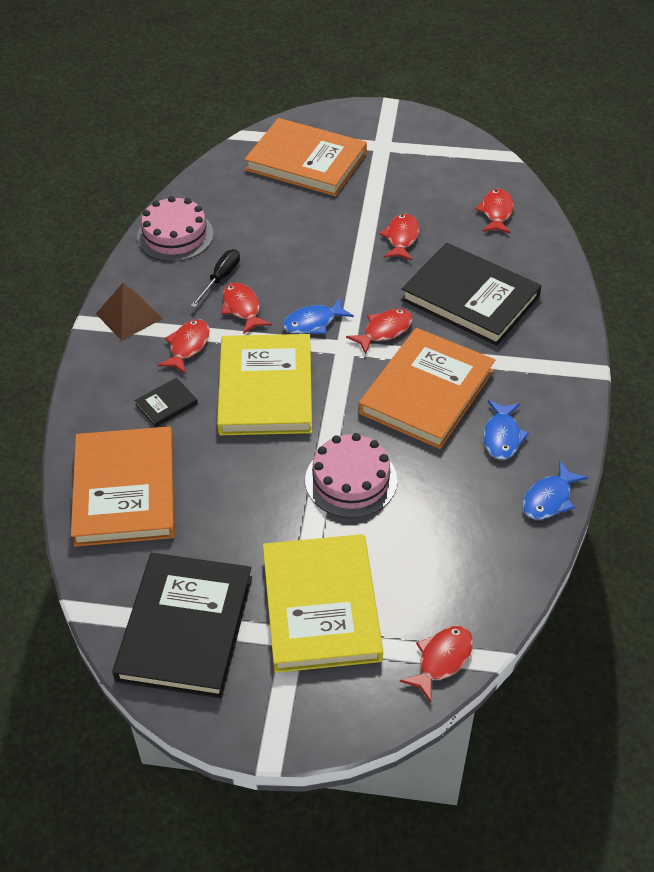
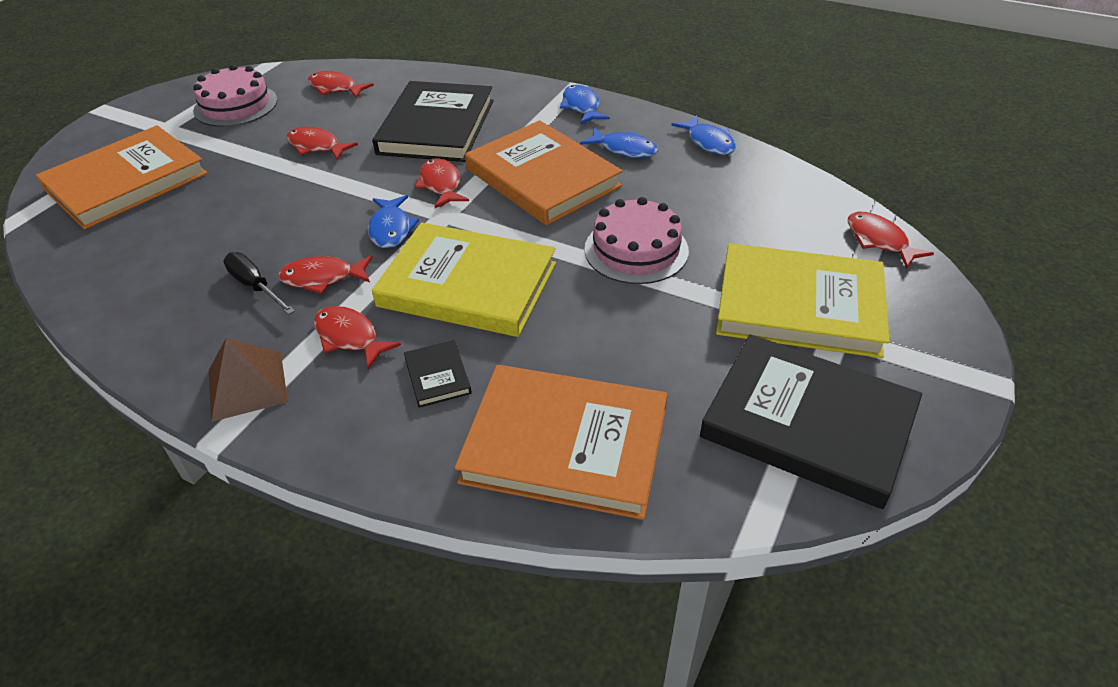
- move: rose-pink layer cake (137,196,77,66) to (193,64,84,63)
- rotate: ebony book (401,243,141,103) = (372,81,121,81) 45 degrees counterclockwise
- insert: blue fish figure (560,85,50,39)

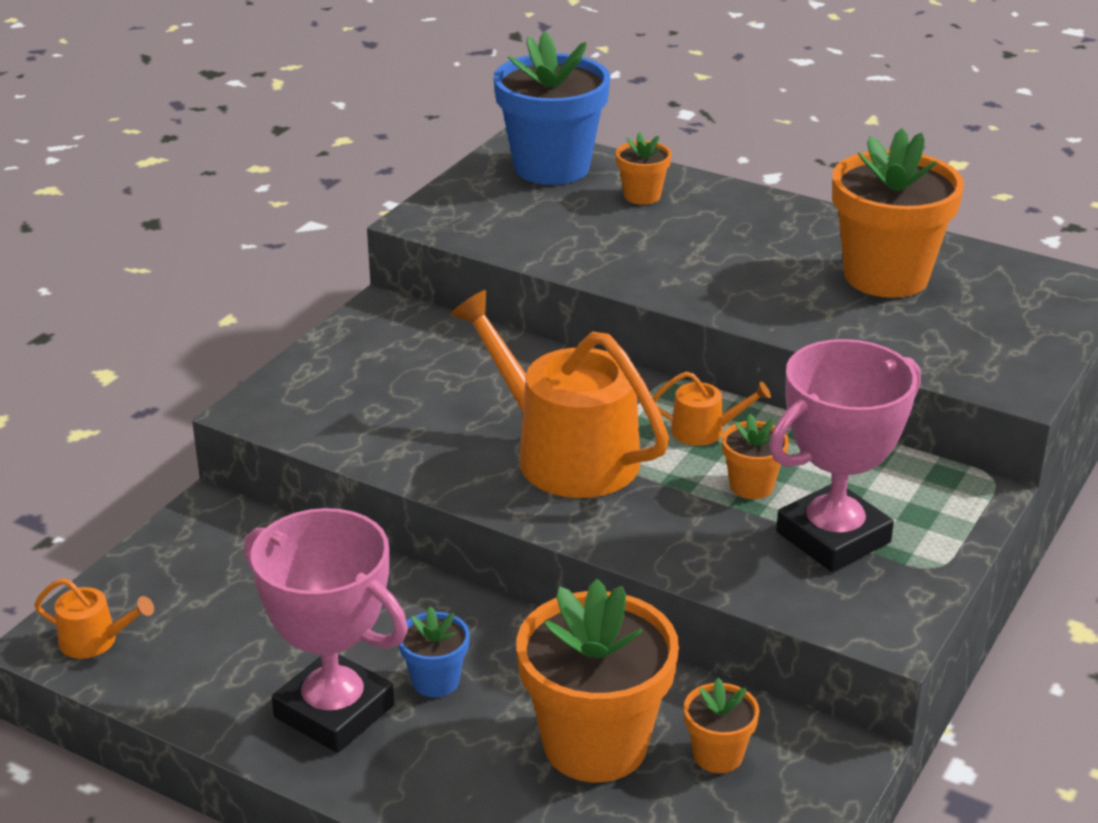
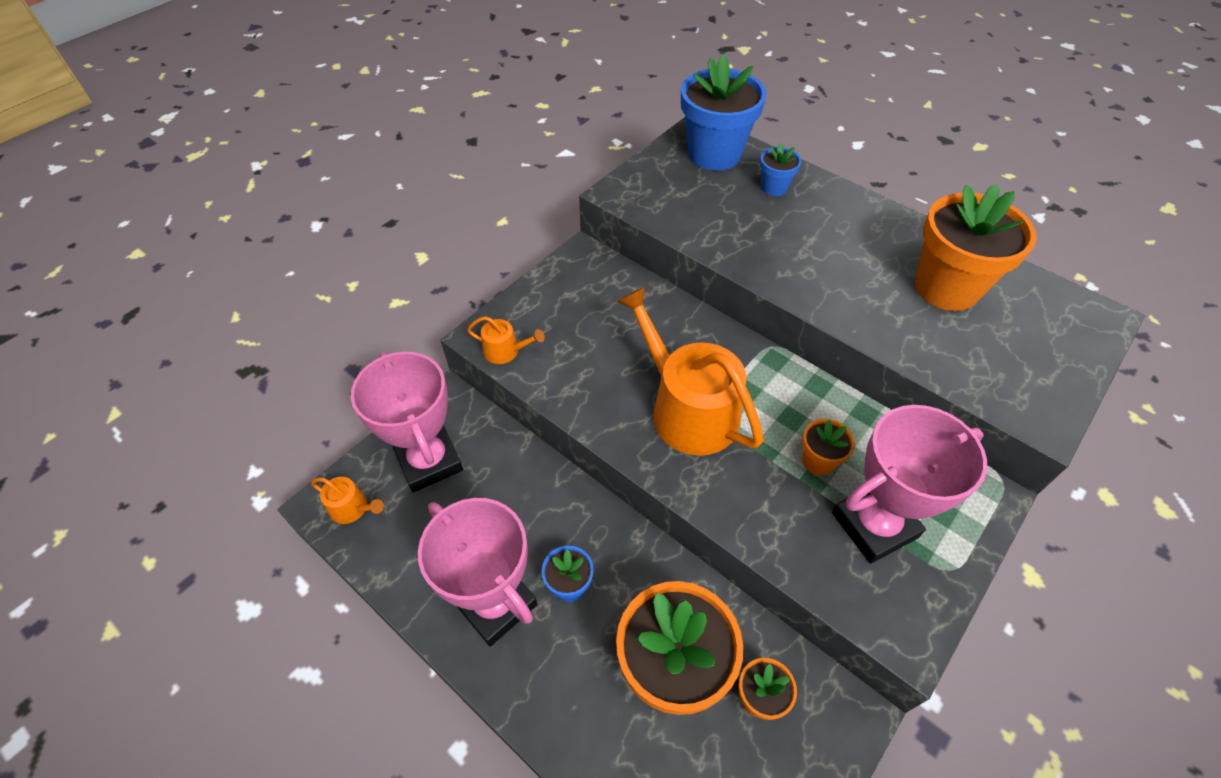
- insert: rose-pink trophy (351,351,112,142)
- move: orange watering pot (653,372,118,74) to (467,316,78,48)
- recolor: orange plant pot (616,132,56,73) to blue plant pot (760,142,41,54)

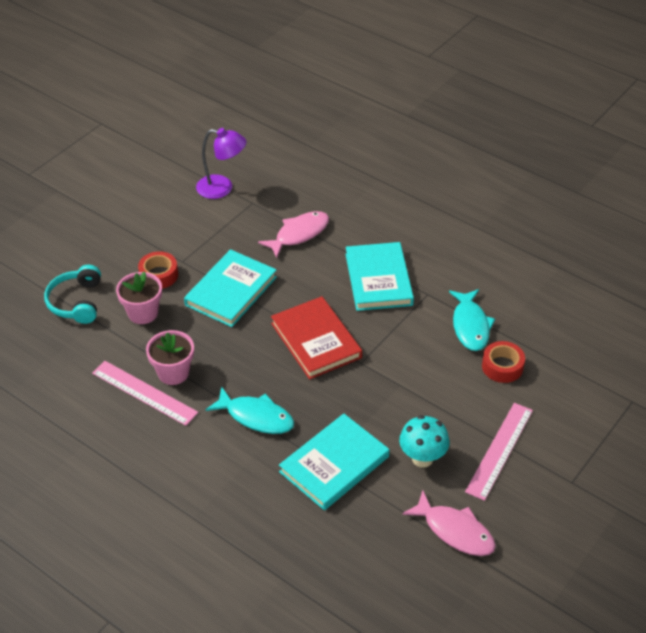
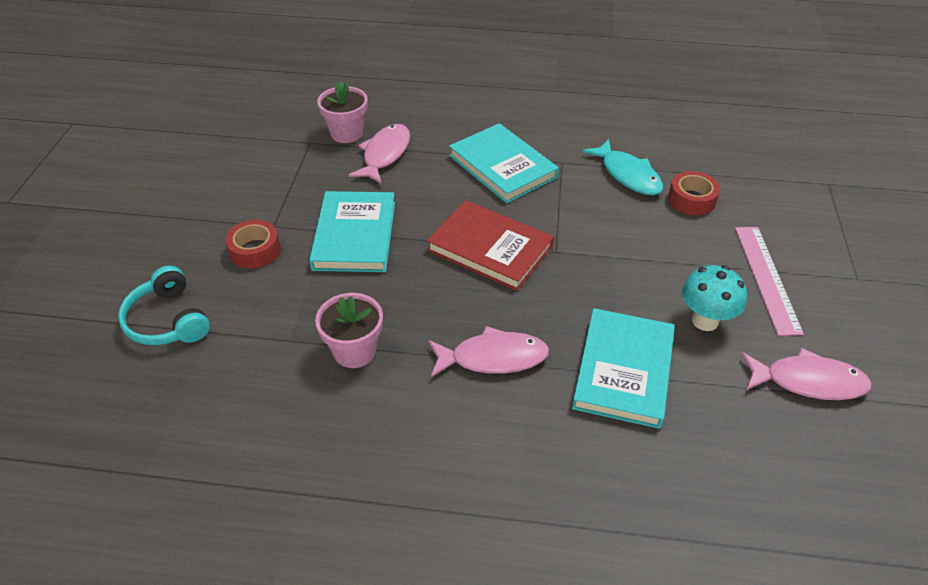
- move: rose-pink plant pot (116,271,46,53) to (317,82,51,61)
- recolor: teal fish figure (206,386,88,48) to rose-pink fish figure (429,326,120,51)
- delete: rose-pink ruler (92,361,106,65)
- delete: royal purple desk lamp (196,128,50,71)

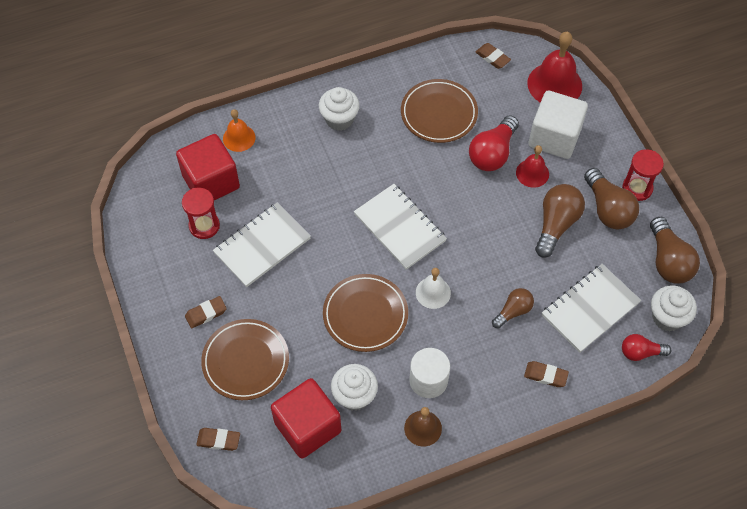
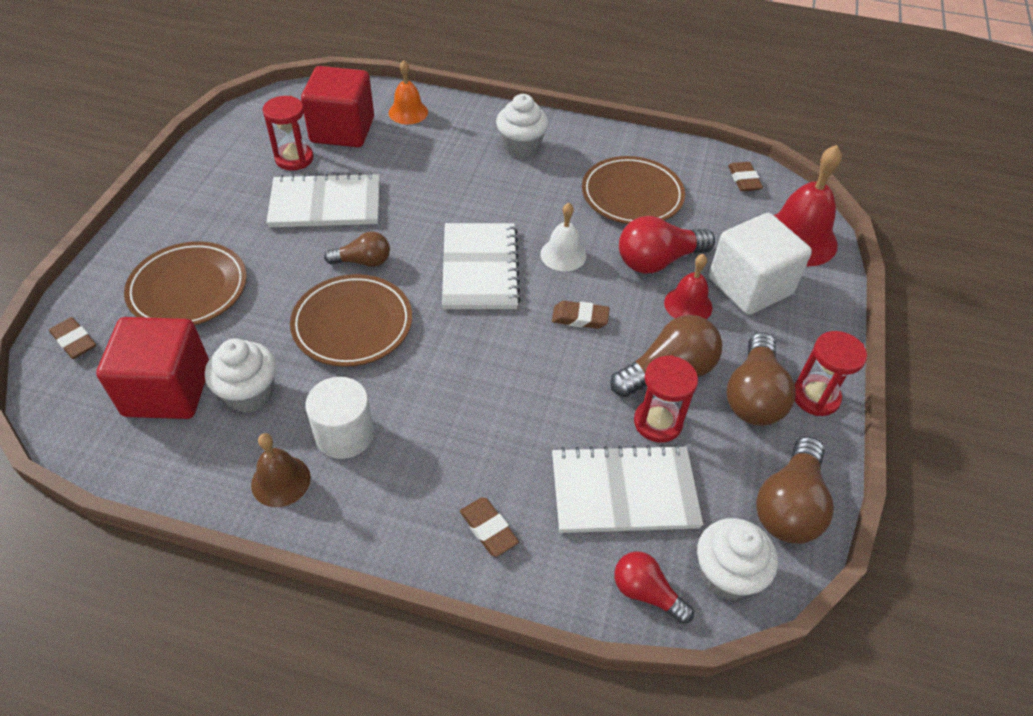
- move: dark brown lightbulb (492,288,42,41) to (324,231,66,36)
- move: pure white school bell (416,268,35,41) to (540,203,46,68)
- move: dark brown gum eraser (185,296,42,32) to (552,301,58,28)
- insert: crimson hourglass (634,355,64,88)

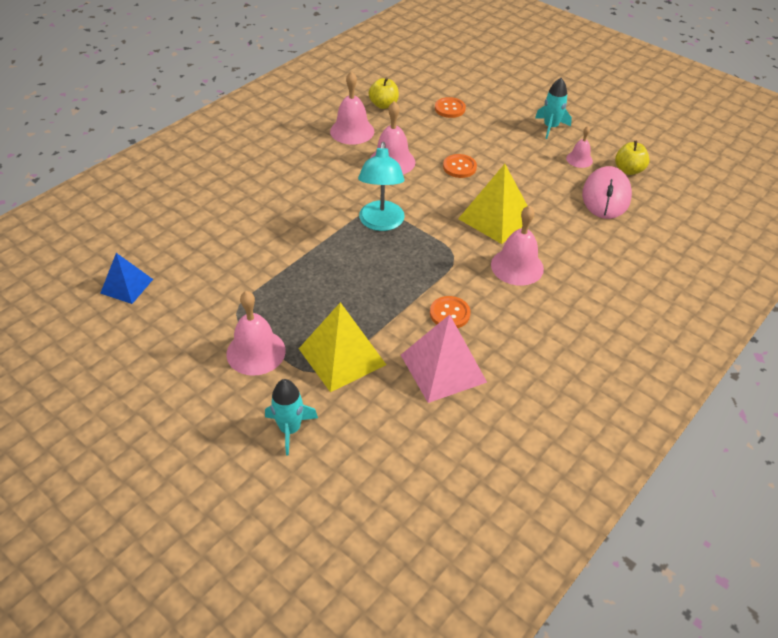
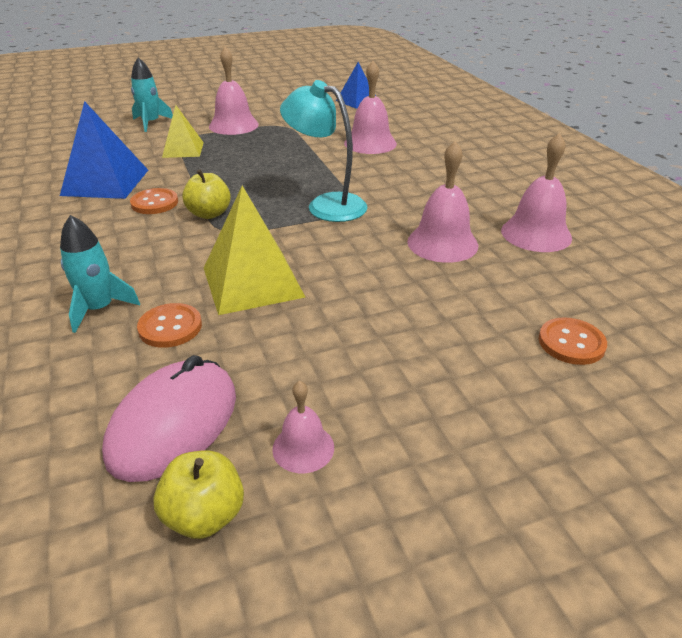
- recolor: rose-pink pyramid shape (401,314,86,89) to blue pyramid shape (60,101,88,98)
- move: teal spaceship (535,78,37,61) to (60,215,80,118)
- rotate: rose-pink PC mouse (582,166,50,53) = (102,355,134,127) 75 degrees clockwise
- move: orange shirt button (443,154,34,24) to (137,303,65,45)
- resize: golden pyramid shape (299,302,87,90) = (162,105,42,53) x0.62
- move: golden apple (369,78,30,31) to (182,170,49,49)
- move: rose-pink school bell (491,205,53,81) to (344,61,53,93)

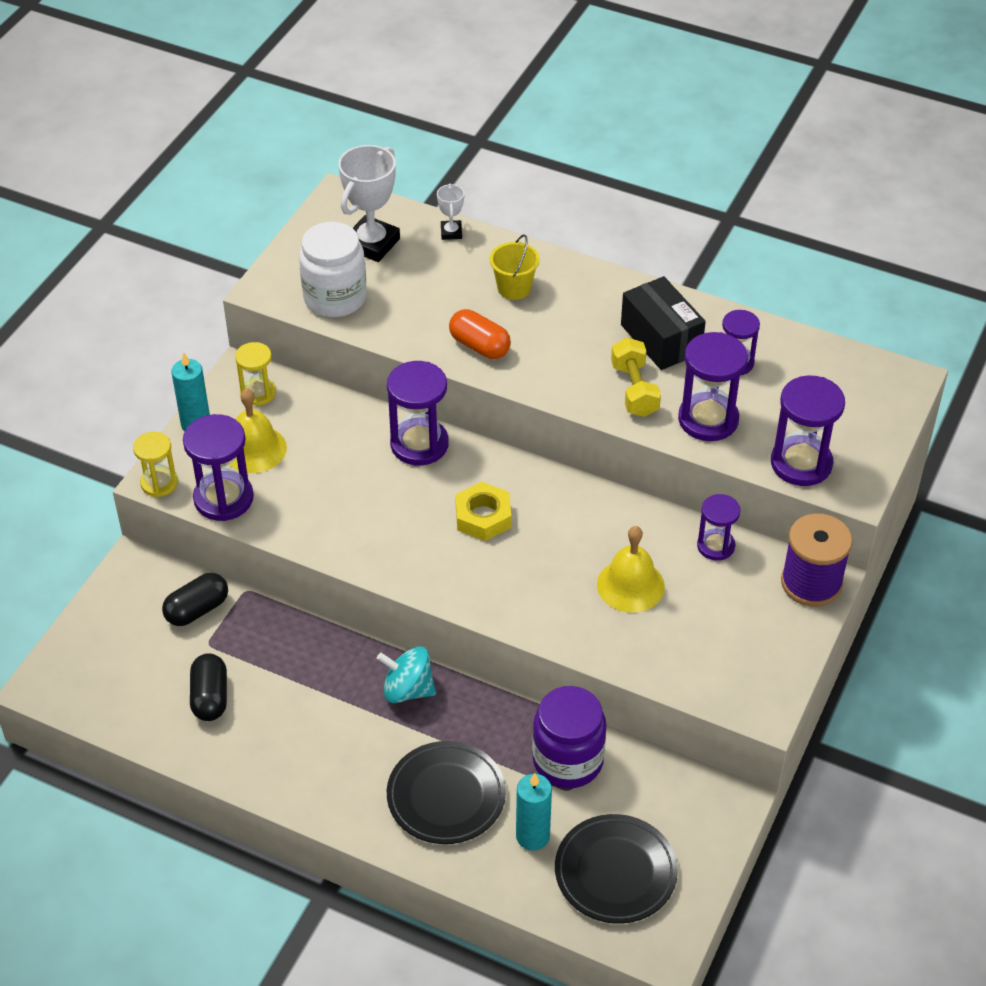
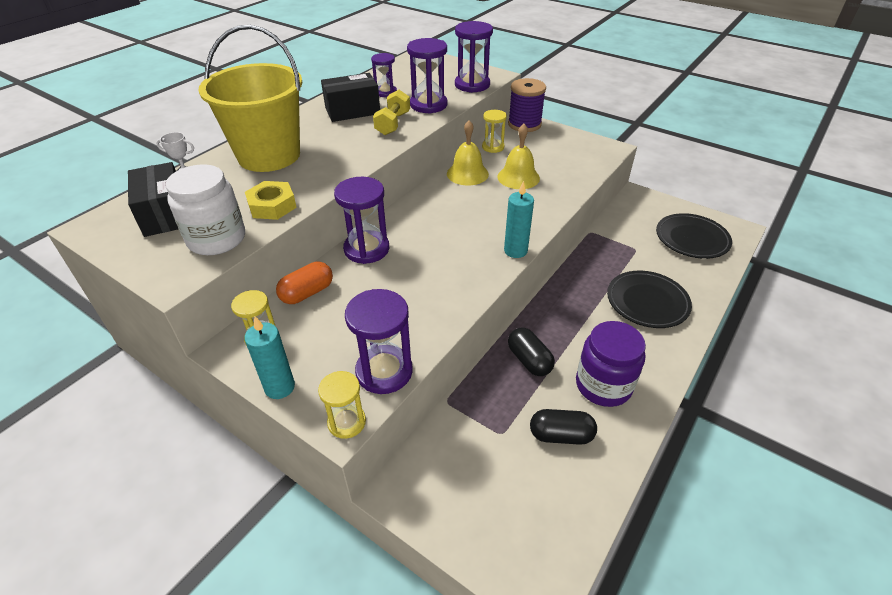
- replace: pure white trophy (338,145,62,117) to ebony box (128,162,50,75)
- resize: golden pail (490,234,50,66) = (198,25,104,147) x2.44
- move: golden nut (455,482,56,59) to (245,181,52,39)
- move: orange pill shape (449,309,62,50) to (276,262,57,42)
- rotate: golden free weight (611,337,50,80) = (373,90,37,45) 75 degrees counterclockwise
- move: golden school bell (229,389,58,84) to (447,120,42,65)
- recolor: royal purple hourglass (697,494,44,67) to golden hourglass (482,110,25,43)
- move: teal pillar candle (516,773,36,78) to (504,181,30,77)
- move: ebony pill shape (162,573,66,53) to (508,328,47,48)
- move: royal purple preserve jar (532,686,74,102) to (576,321,70,86)
- delete: teal spinning top (377,646,59,57)

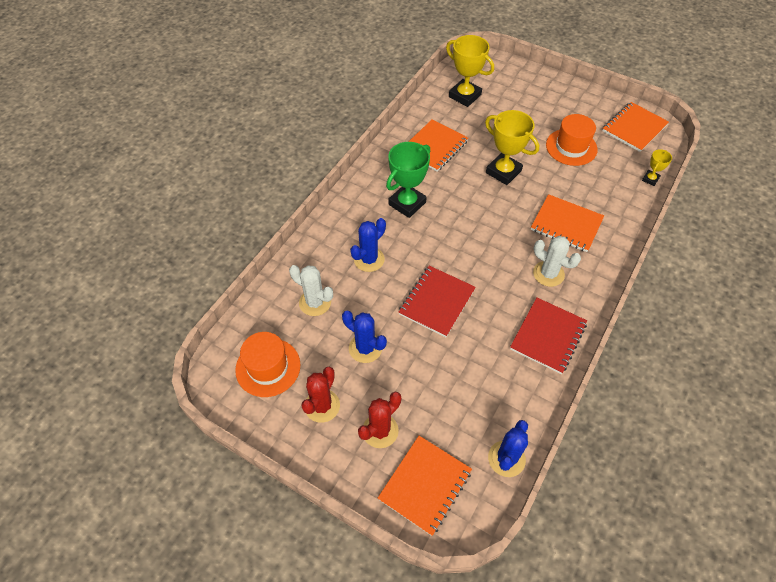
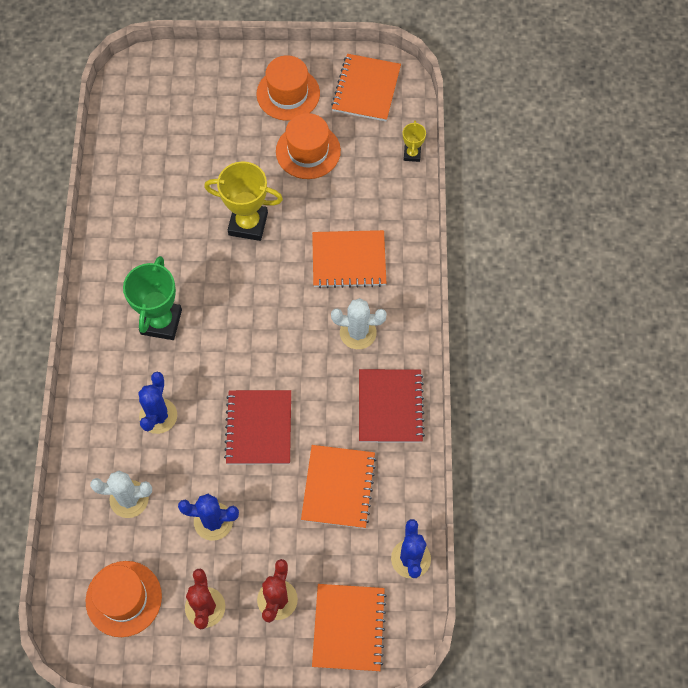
- insert: orange top hat (257,55,63,66)
- move: orange notebook (409,119,59,53) to (301,445,75,84)
- delete: golden trophy (446,35,48,72)

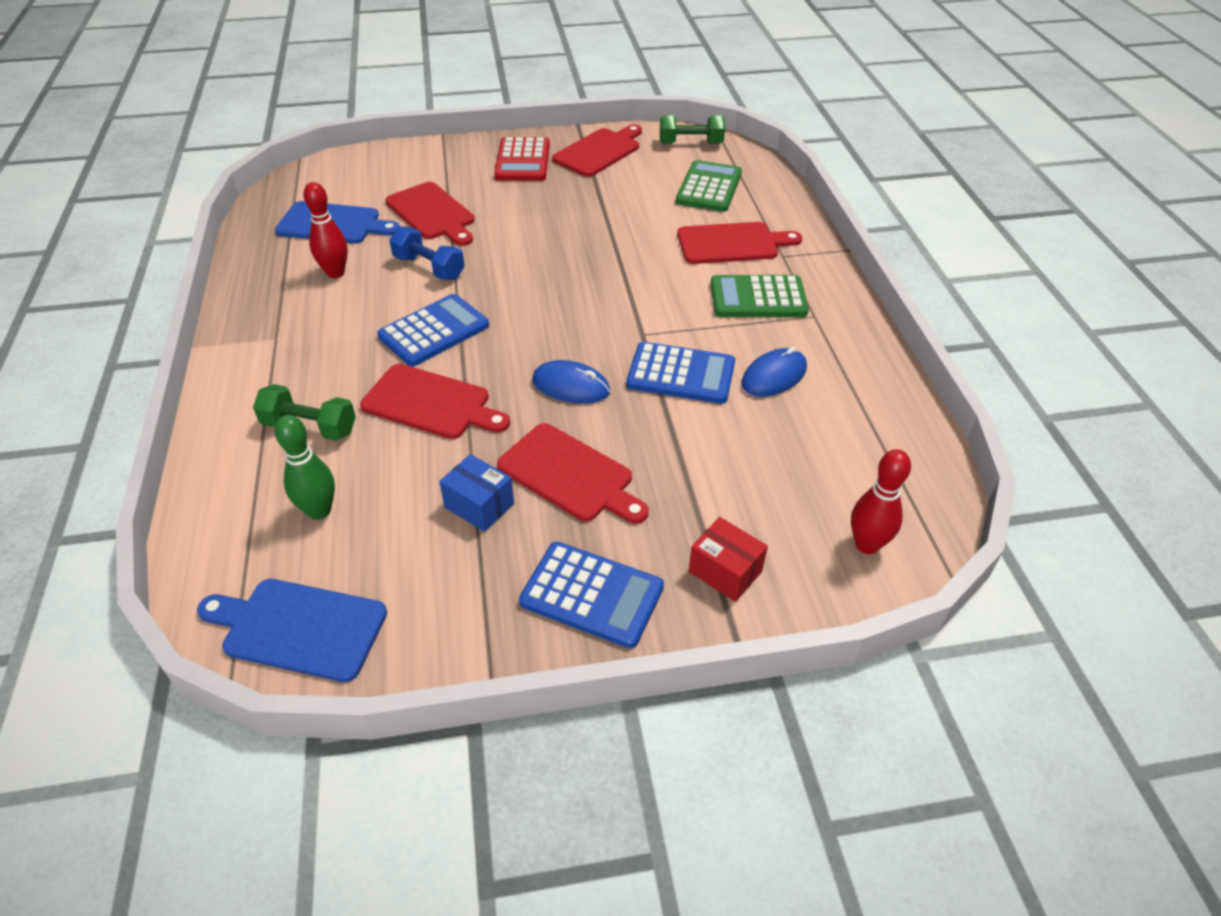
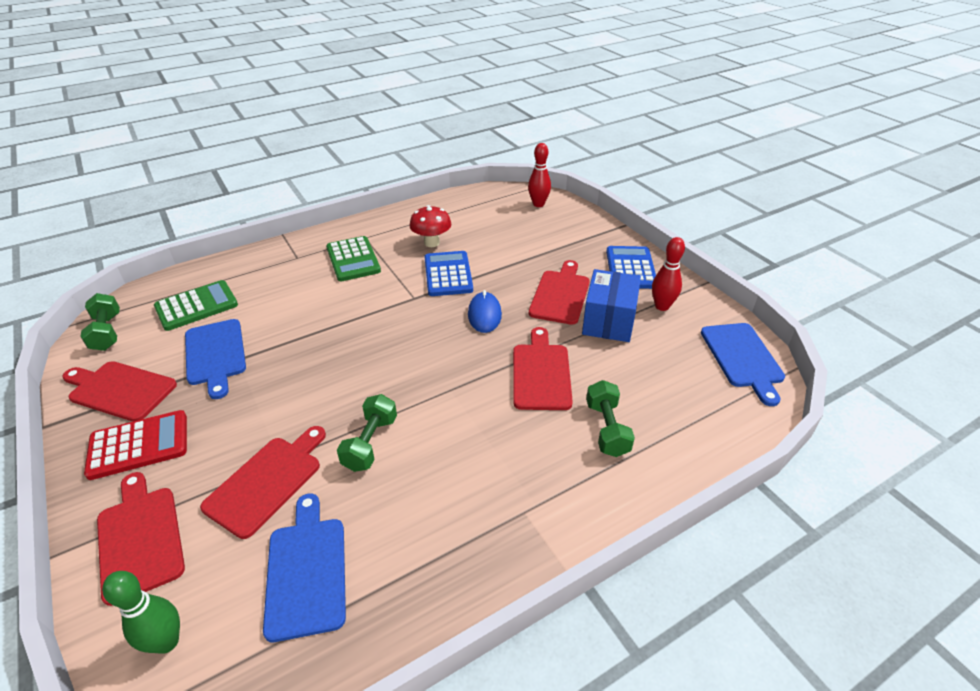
- move: crimson cutting board (677,222,125,42) to (97,472,88,134)
- move: emerald skittle (274,415,61,105) to (102,571,78,83)
- rotate: emerald pocket calculator (676,160,66,52) = (154,280,84,51) 150 degrees clockwise
- insert: blue cutting board (185,319,61,80)
- recolor: blue free weight (389,226,76,54) to emerald free weight (337,394,60,78)
- replace: blue PC mouse (741,347,66,50) to crimson fungus (410,205,41,42)
- resize: blue box (439,454,75,78) = (582,269,59,73) x1.62
- move: crimson skittle (303,182,45,96) to (652,237,33,74)
- delete: blue pocket calculator (377,294,112,72)
- delete: crimson box (689,517,79,85)

